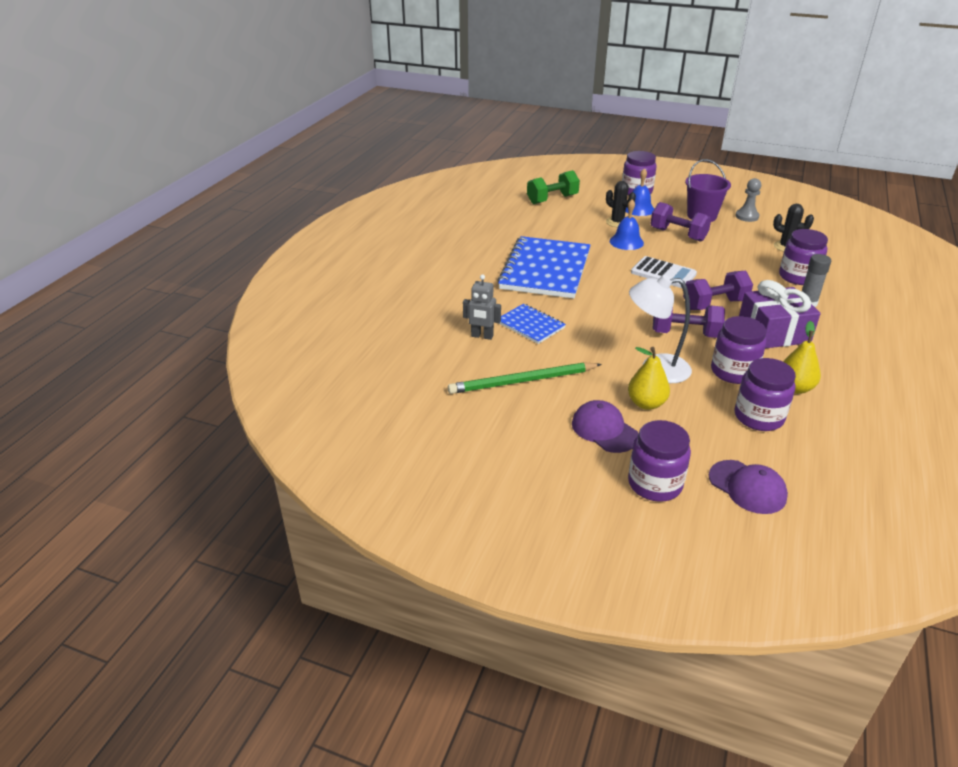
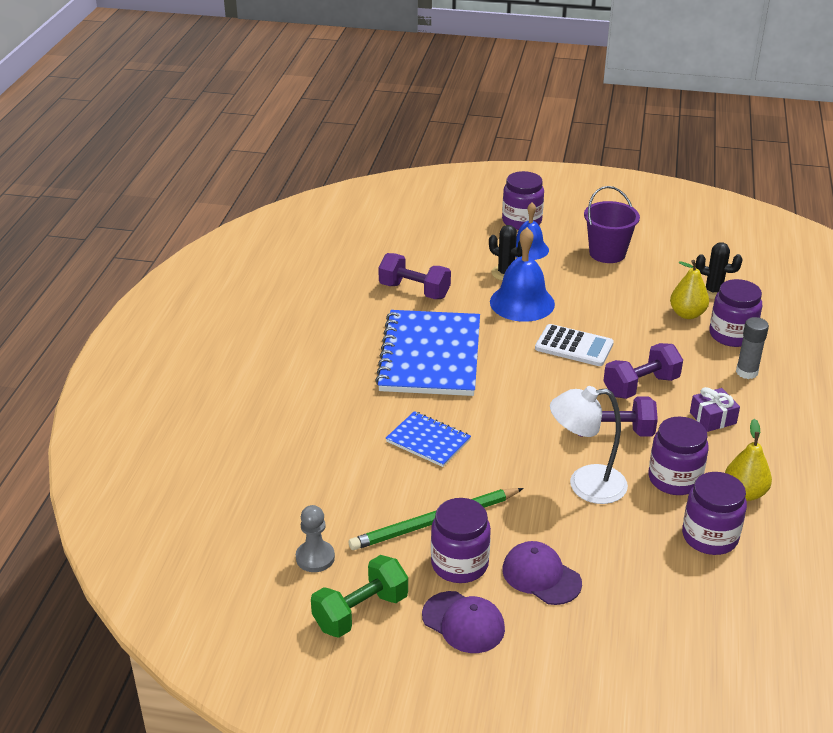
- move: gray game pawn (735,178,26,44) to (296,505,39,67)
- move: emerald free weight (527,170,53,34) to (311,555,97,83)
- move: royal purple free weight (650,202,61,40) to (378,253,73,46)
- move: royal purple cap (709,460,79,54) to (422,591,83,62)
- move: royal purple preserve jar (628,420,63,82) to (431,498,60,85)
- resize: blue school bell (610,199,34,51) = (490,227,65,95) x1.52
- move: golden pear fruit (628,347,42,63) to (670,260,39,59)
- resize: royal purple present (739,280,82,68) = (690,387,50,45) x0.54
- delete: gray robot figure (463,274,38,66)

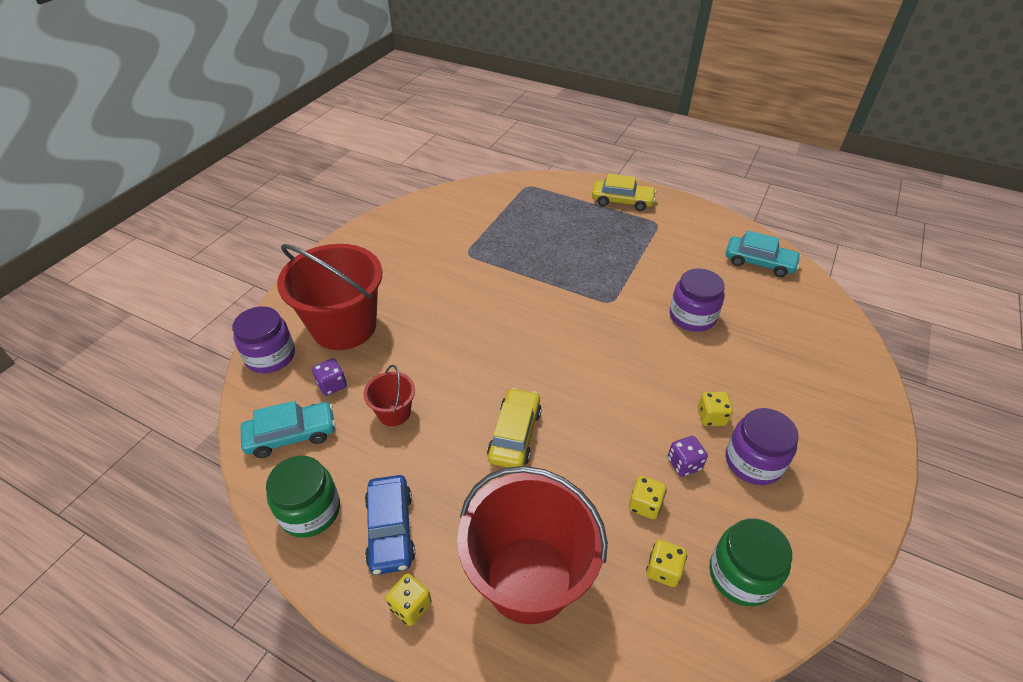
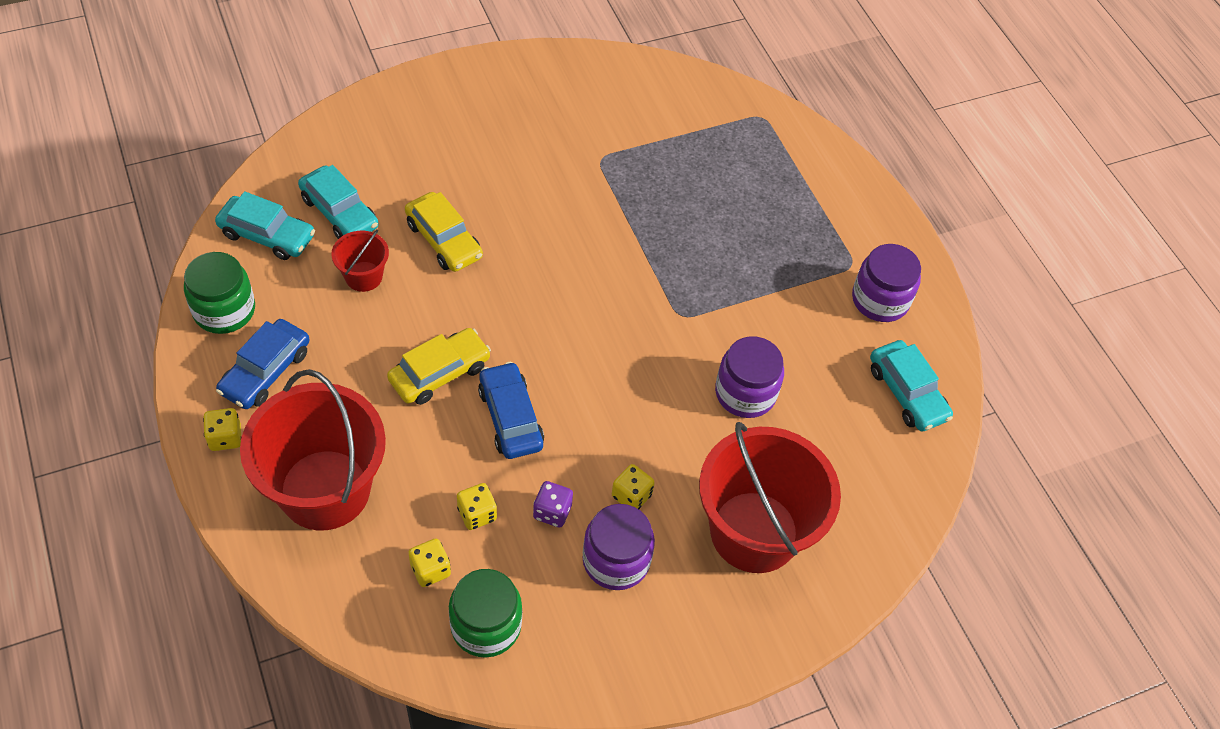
- replace: royal purple die (312,358,35,38) to teal toy car (298,165,81,74)
- move: golden toy car (592,173,64,38) to (405,192,78,80)
- insert: blue toy car (478,362,66,97)
- move: crimson pail (277,244,105,106) to (699,422,142,151)
- move: royal purple preserve jar (232,306,63,67) to (852,244,69,78)

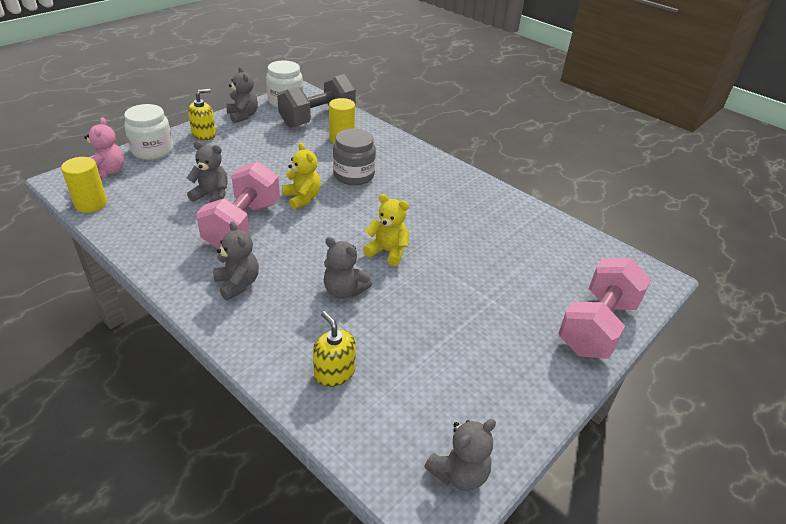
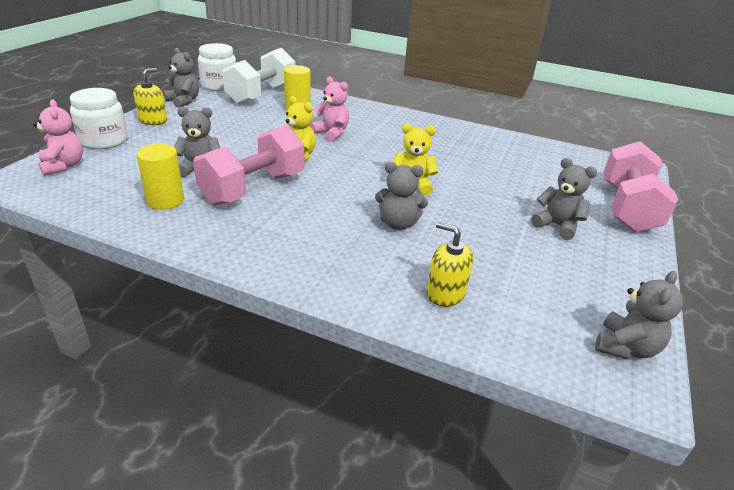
- move: golden cylinder shape (61,157,46,56) to (136,144,48,66)
- rotate: rose-pink free weight (196,161,84,88) = (193,125,111,80) 45 degrees clockwise
- recolor: gray free weight (277,74,79,53) to pure white free weight (223,48,73,57)
- replace: gray preserve jar (333,128,43,57) to rose-pink stuffed bear (310,76,39,65)
- move: gray stuffed bear (213,221,46,79) to (531,158,66,82)

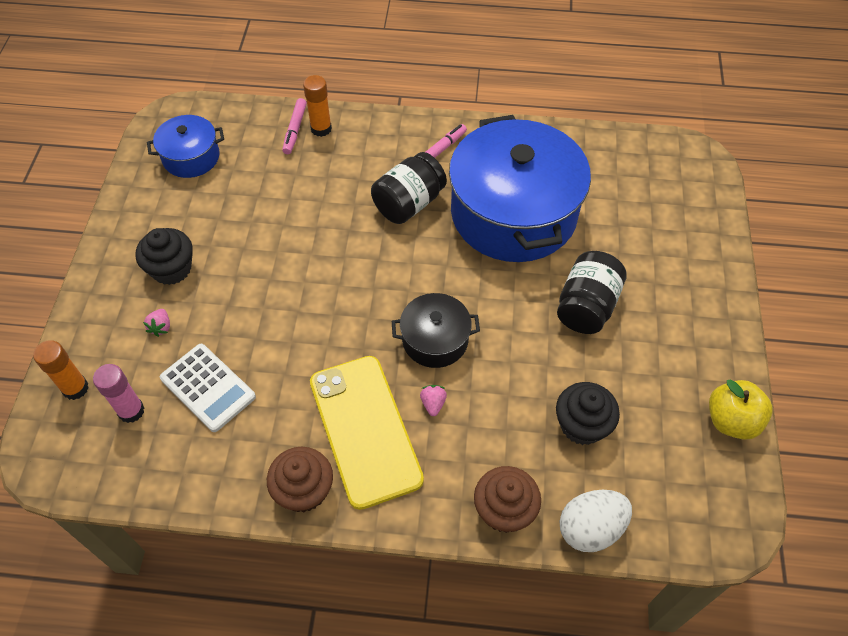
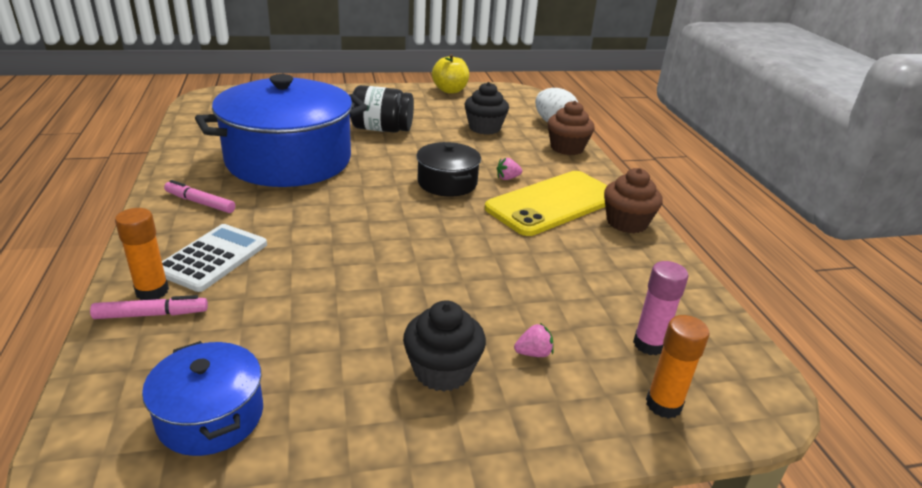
- move: pure white pocket calculator (160,344,96,88) to (162,224,105,68)
- delete: ebony preserve jar (371,152,76,72)

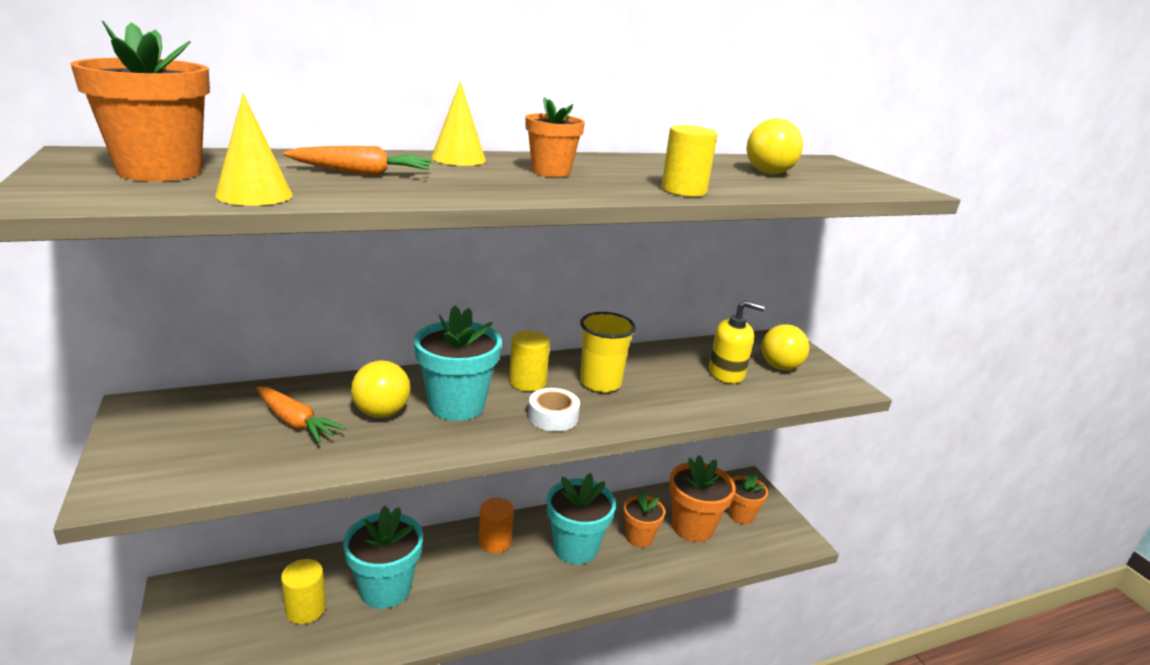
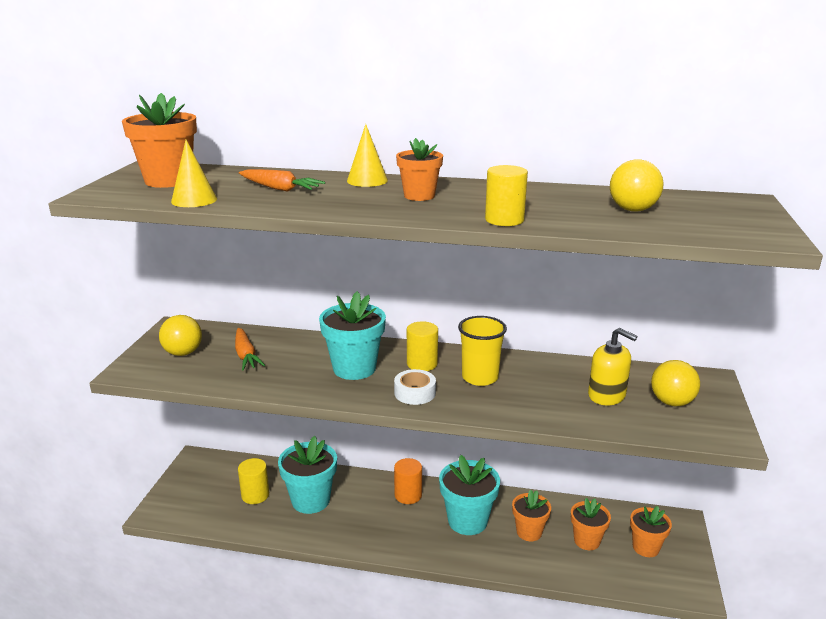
- move: golden sphere (351,360,60,58) to (159,315,43,41)
- resize: orange plant pot (669,455,67,87) = (571,498,40,52) x0.63

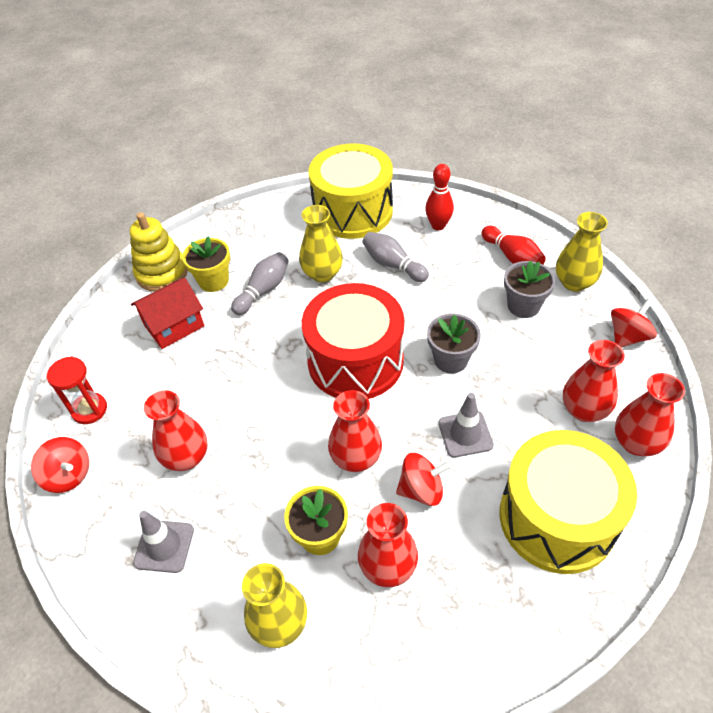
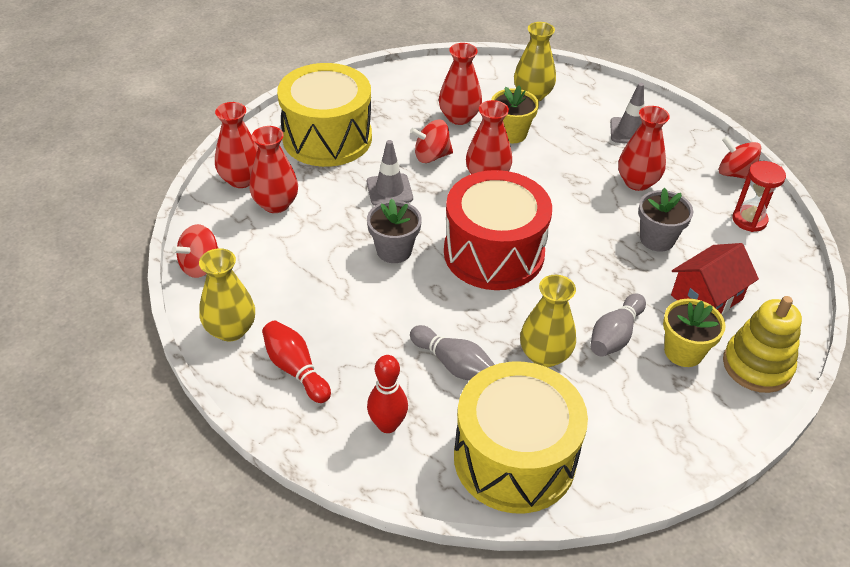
- move: gray plant pot (504,261,51,57) to (638,188,55,64)

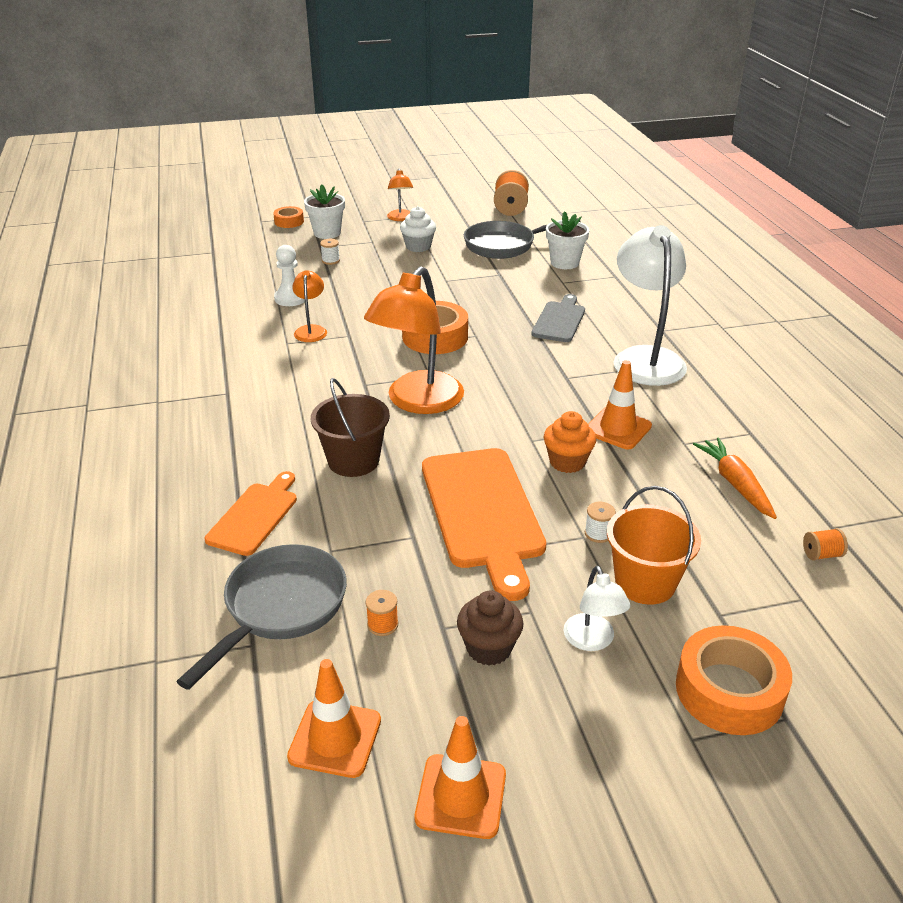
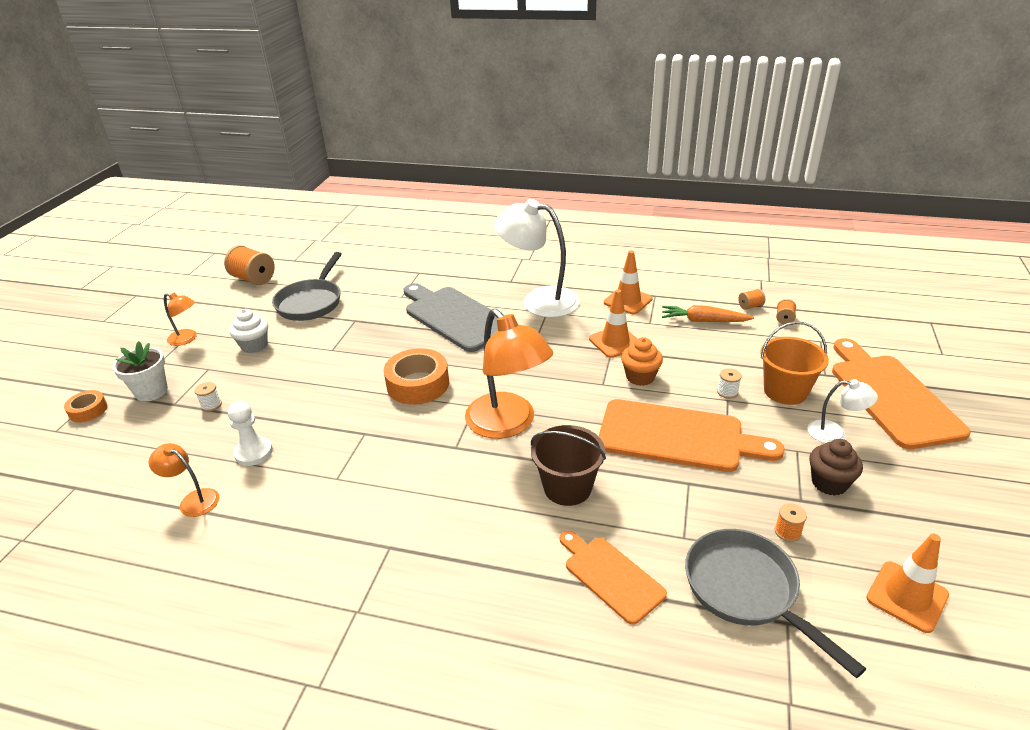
- move: orange desk lamp (292,270,35,72) to (149,443,70,74)
- resize: gray cutting board (531,294,54,48) = (404,283,94,69) x1.74
- move: orange traffic cone (415,716,91,123) to (604,251,49,63)
- insert: orange reel of thread (738,289,27,21)
- replace: orange sticky tape (676,625,116,110) to orange cutting board (832,338,139,111)
- delete: pure white plant pot (546,211,43,58)

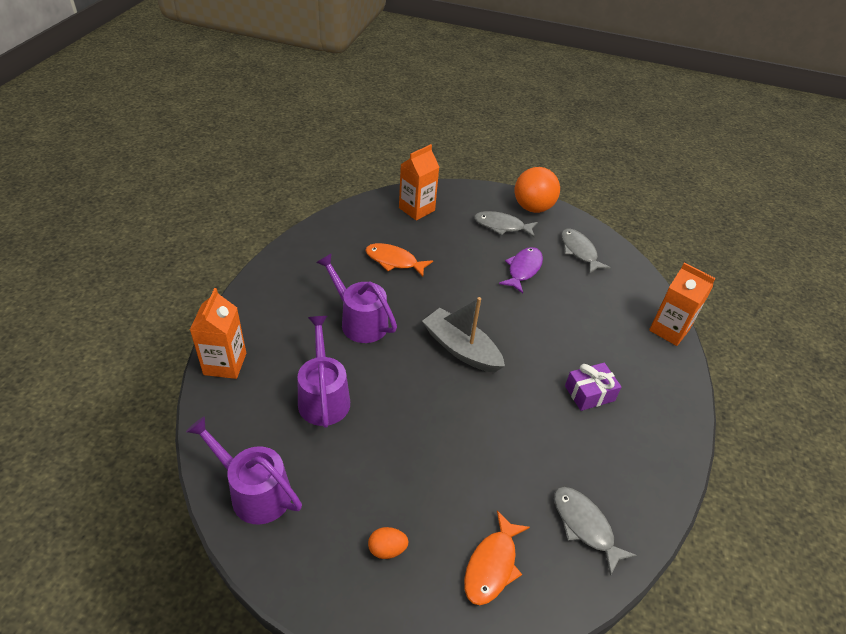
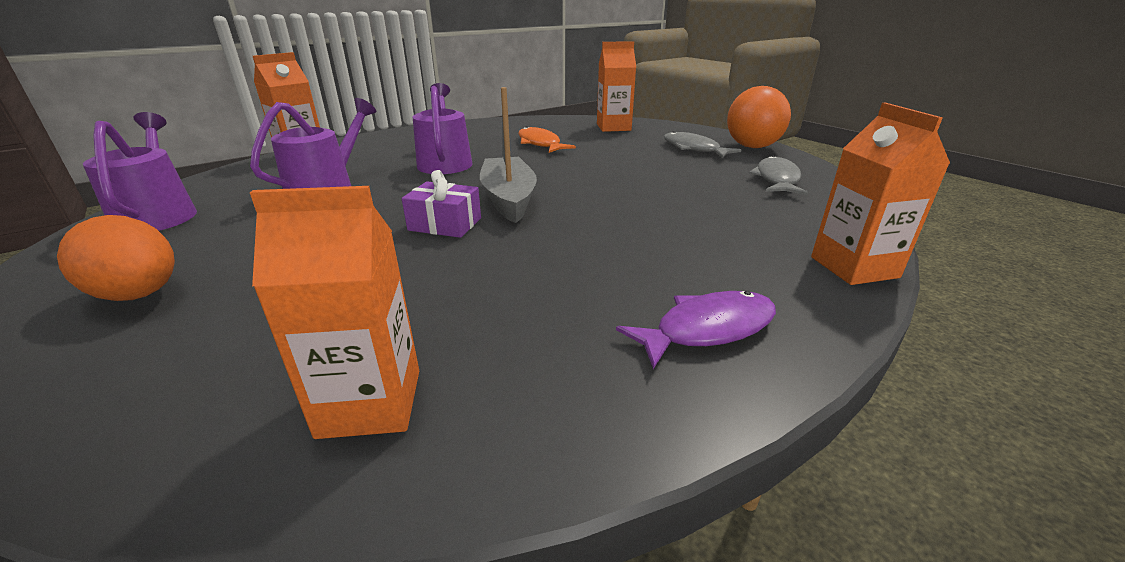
- resize: orange egg shape (368,527,41,32) = (57,215,118,86) x1.80
- replace: gray fish figure (554,487,83,89) to orange milk carton (250,186,169,253)
- move: royal purple present (565,363,57,48) to (402,170,79,68)
- move: royal purple fish figure (499,247,44,46) to (616,291,160,78)
- delete: orange fish figure (464,510,66,95)

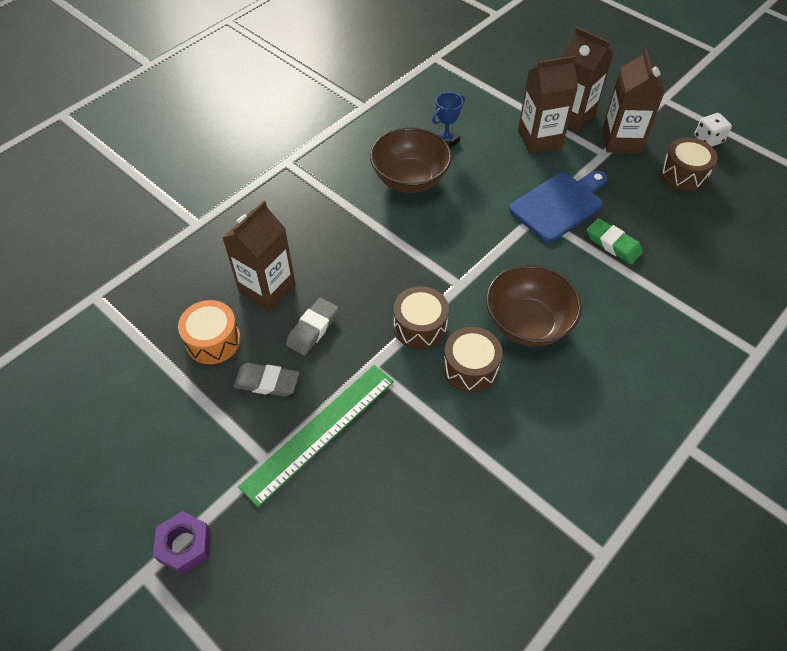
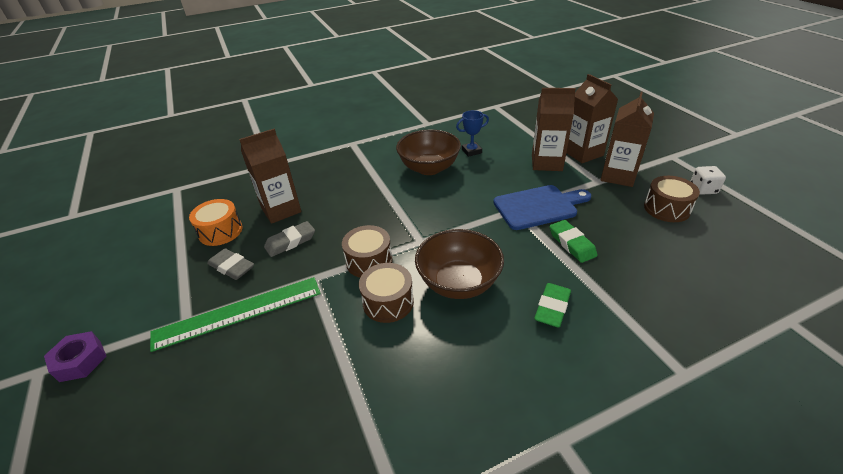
- insert: emerald gum eraser (534,283,37,45)

